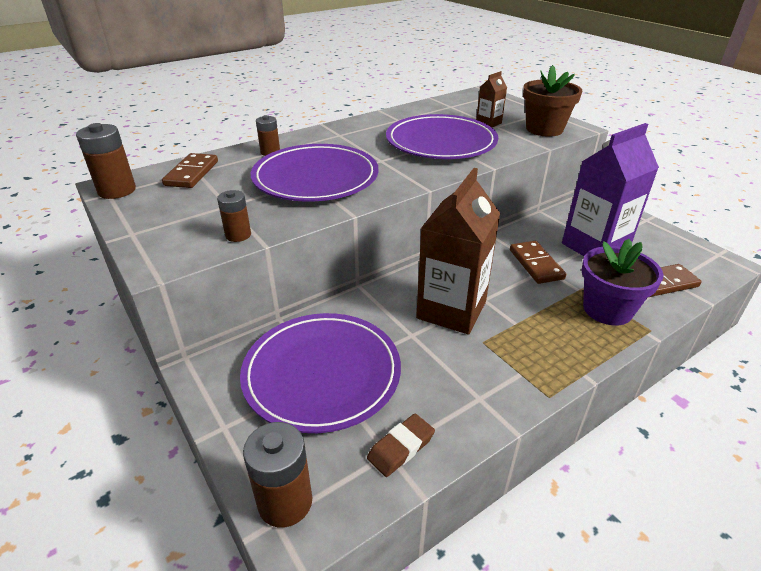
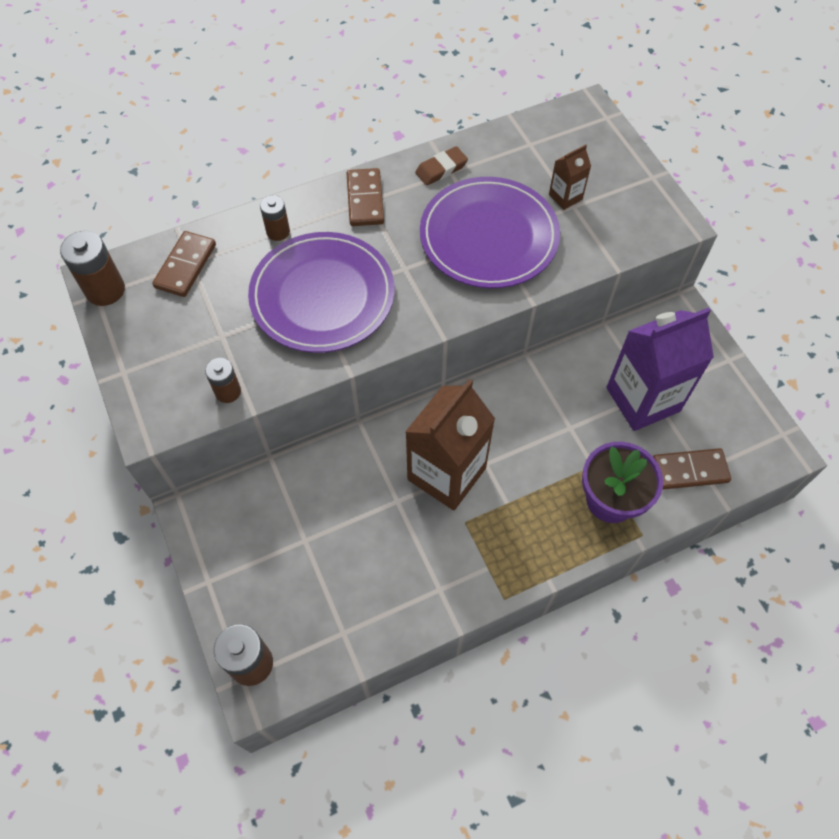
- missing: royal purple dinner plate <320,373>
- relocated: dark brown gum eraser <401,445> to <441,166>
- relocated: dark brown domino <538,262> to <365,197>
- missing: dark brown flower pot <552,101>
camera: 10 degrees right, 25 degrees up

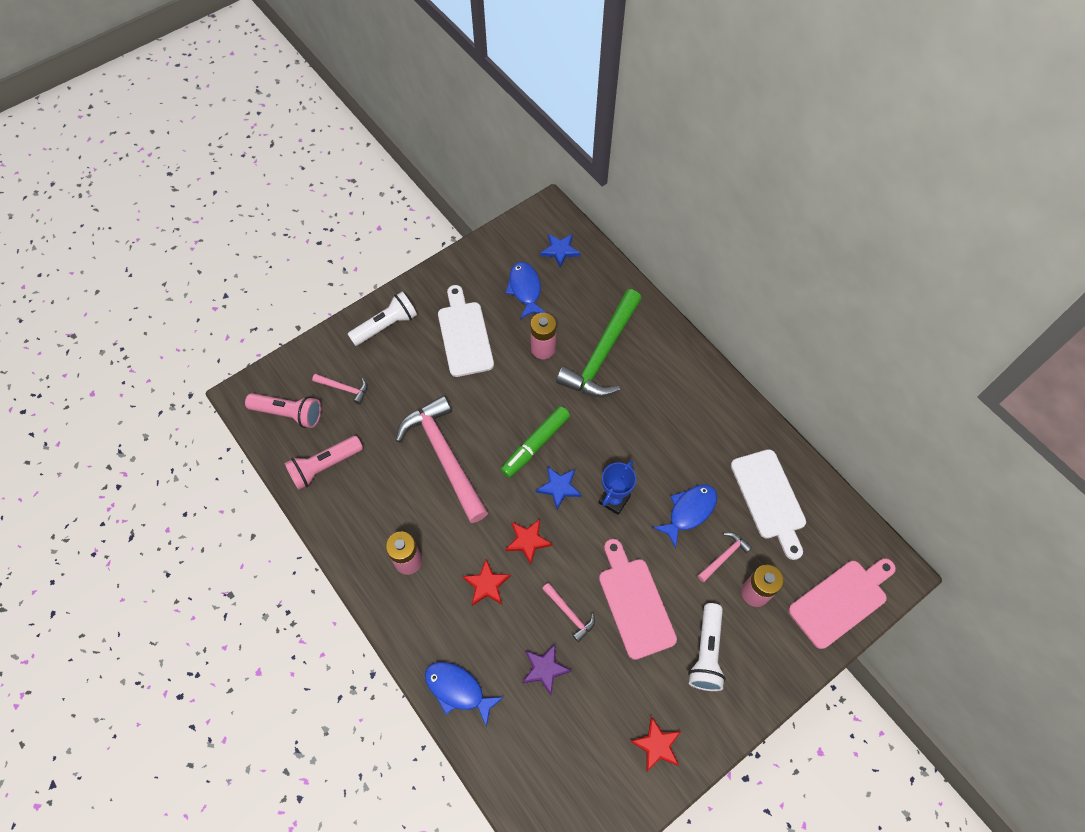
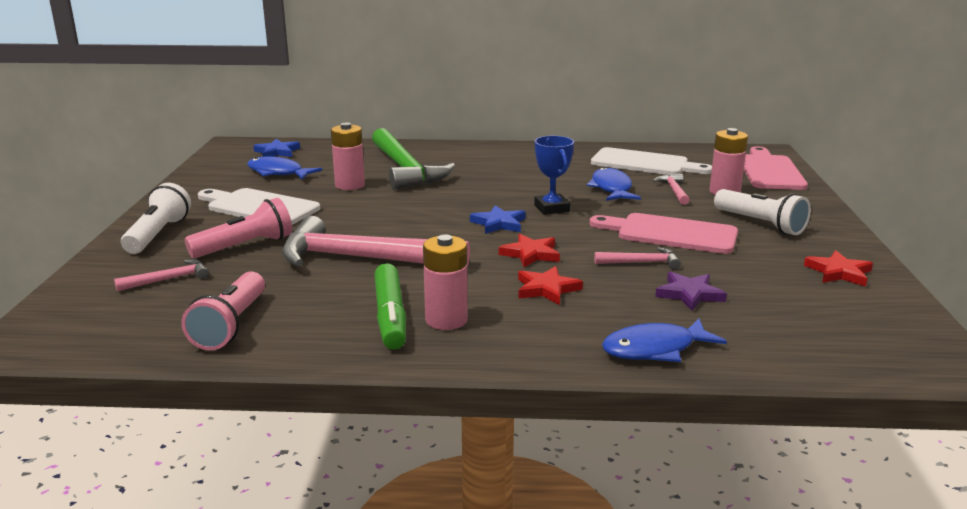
- relocated: rose-pink flashlight <283,410> to <238,228>
- relocated: leaf-green marker pen <535,442> to <390,306>
camera: 50 degrees left, 40 degrees down

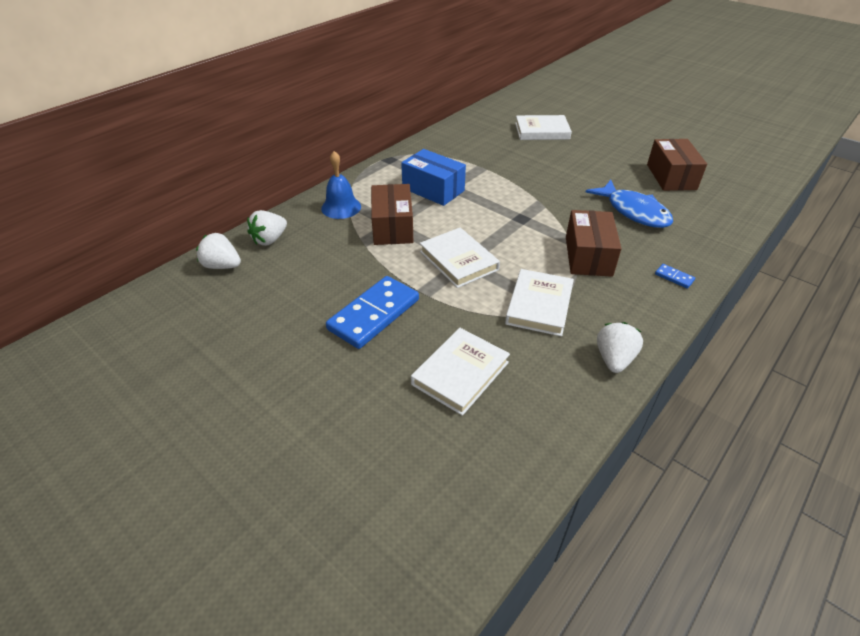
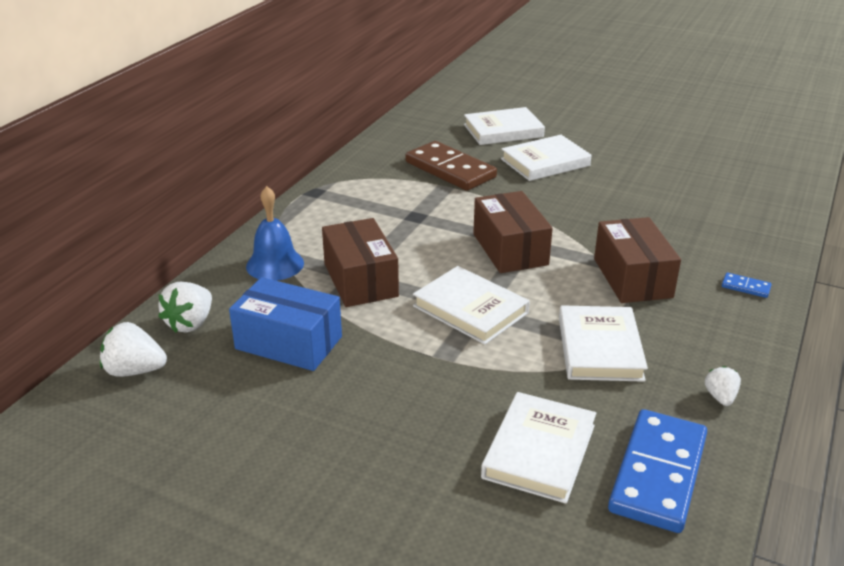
- relocated: blue domino <372,312> to <657,471>
- relocated: blue box <433,177> to <285,324>
- missing: blue toy fish <629,204>
- size: pure white berry <620,347> = <723,386> x0.61
- relocated: dark brown box <677,165> to <513,232>
- appeared: dark brown domino <451,166>
- appeared: pure white hardback <546,158>
camera: 15 degrees left, 10 degrees down

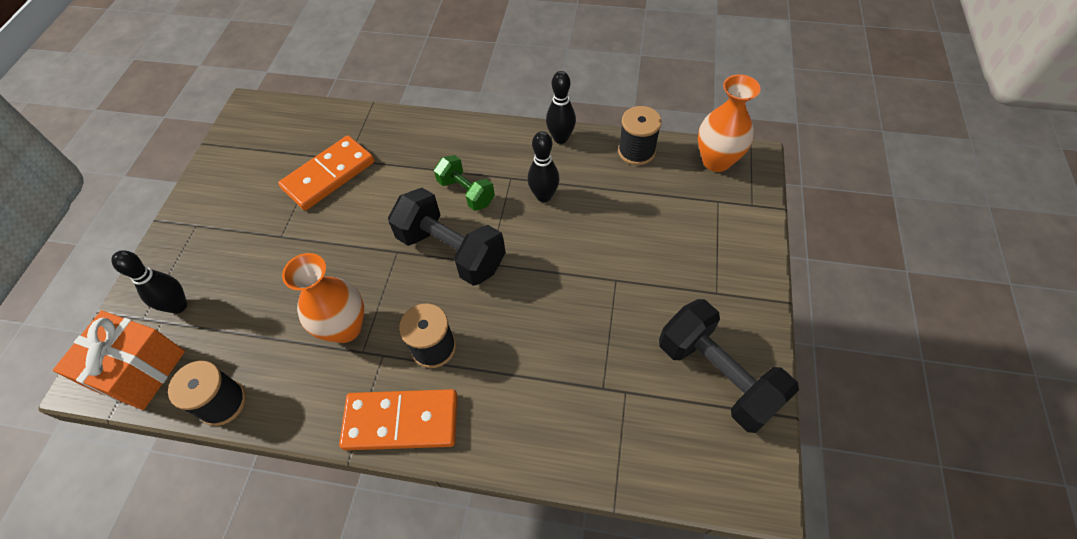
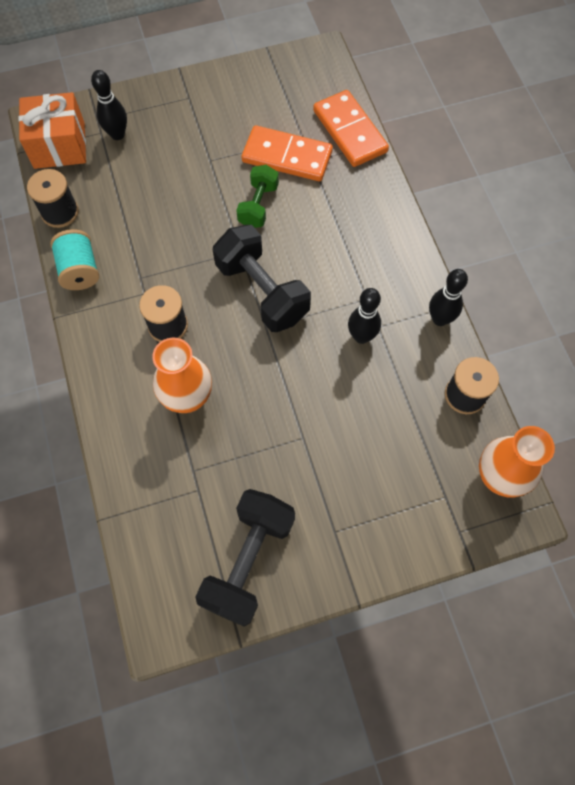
- relocated: orange flower vase <323,298> to <182,375>
- relocated: orange domino <398,419> to <351,128>
- spun: ebony free weight <447,237> = <262,278> 45 degrees counterclockwise
- relocated: leaf-green free weight <464,183> to <257,196>
- appeared: teal spool <74,259>
camera: 60 degrees right, 10 degrees up

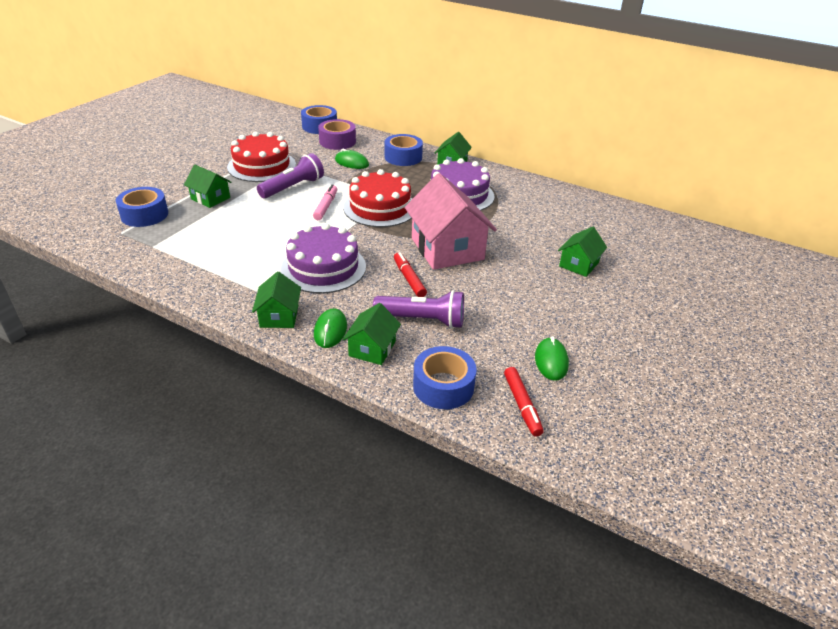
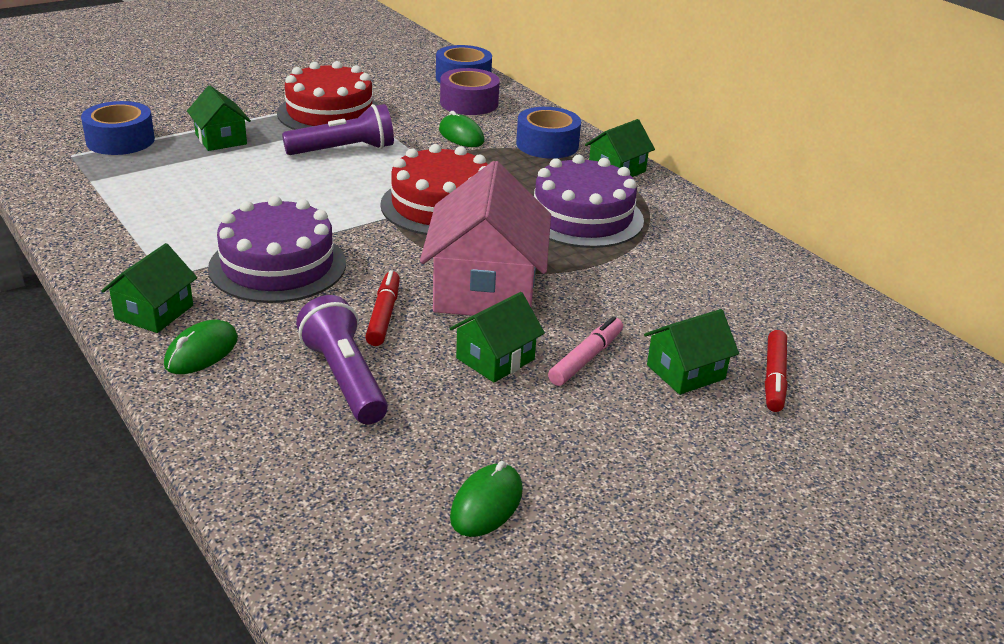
- relocated: rose-pink marker pen <325,202> to <585,351>
- relocated: leaf-green cottage <371,334> to <497,337>
- spun: royal purple flashlight <418,309> = <342,359> 150 degrees counterclockwise
- missing: blue sticky tape <445,377>
- relocated: red marker pen <524,402> to <776,371>
camera: 25 degrees right, 5 degrees down

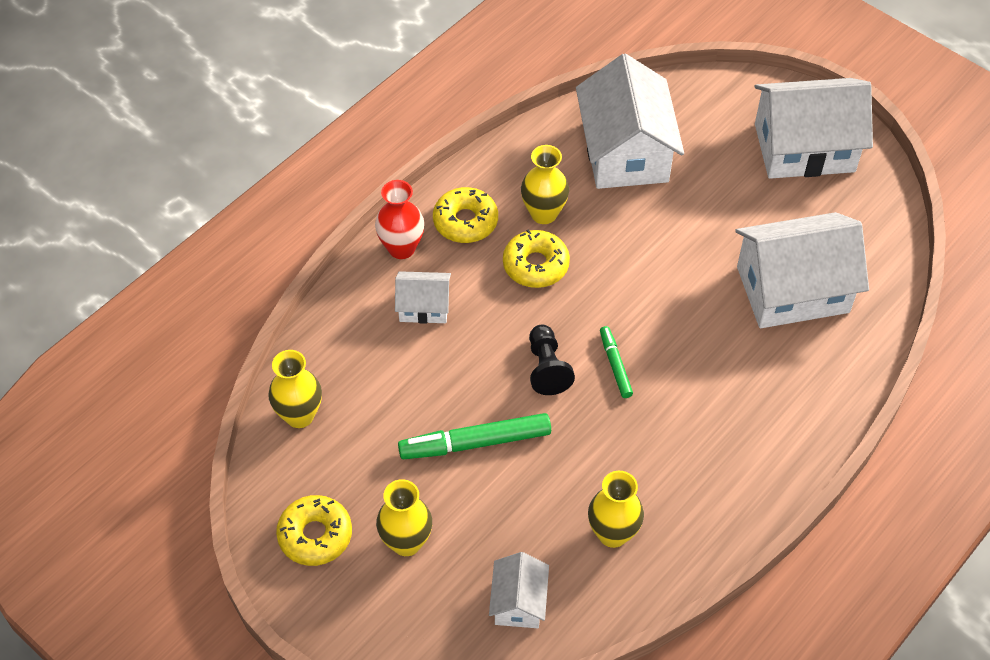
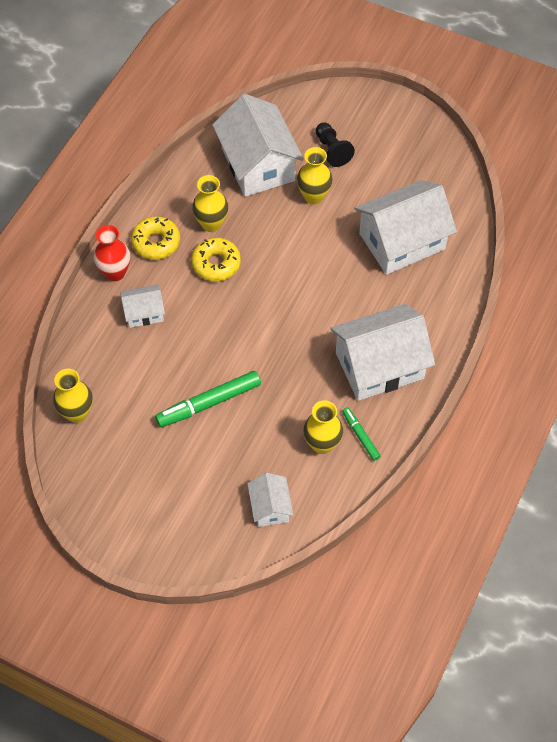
- missing: golden glazed donut <314,530>
- relocated: golden flower vase <404,517> to <315,176>
- relocated: ebony pawn <552,360> to <335,145>
- relocated: leaf-green marker pen <616,362> to <361,434>
- relocated: pure white cottage <813,128> to <382,352>
camera: 15 degrees left, 5 degrees up

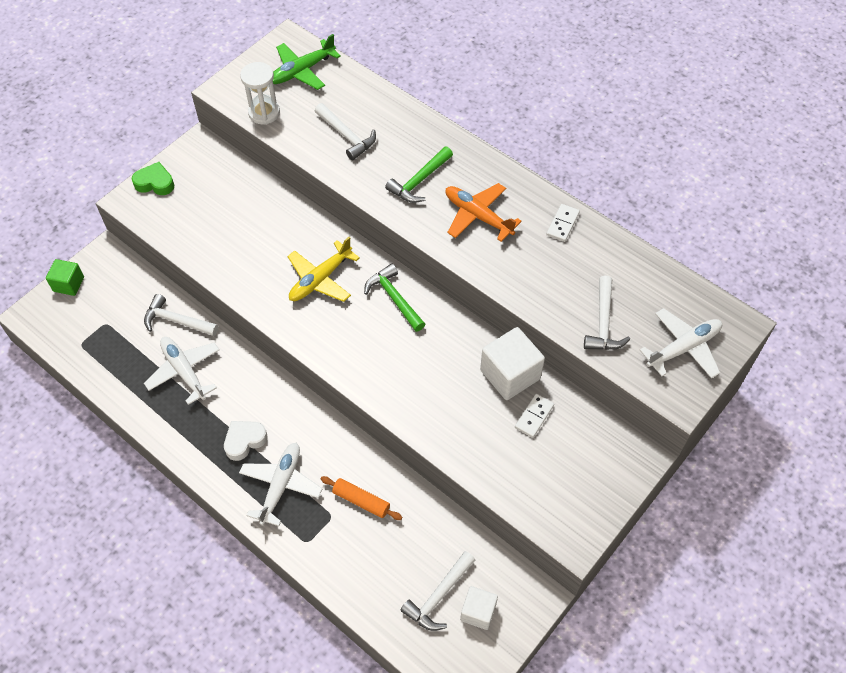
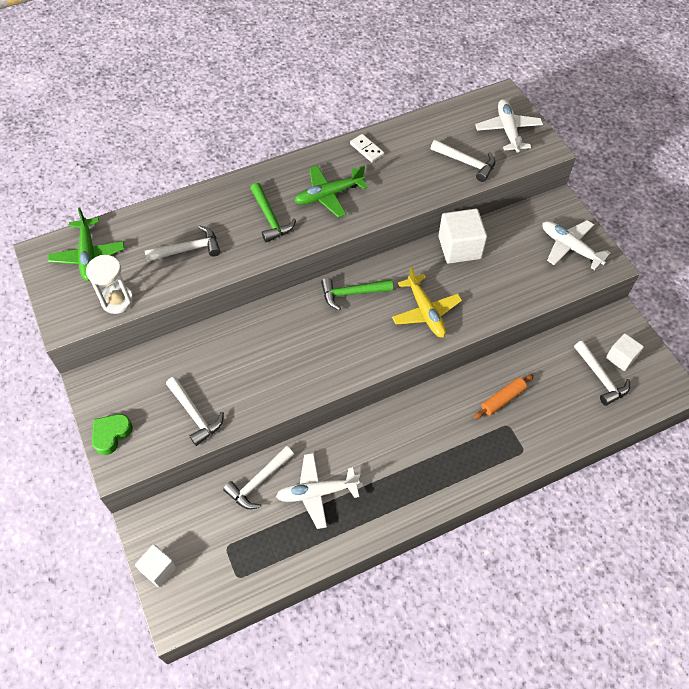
- colour: leaf-green solid cube <65,277> to pure white solid cube <156,565>
- missing: pure white heart <245,441>
- relocated: pure white plane <280,484> to <576,245>
- relocated: golden plane <323,269> to <427,302>
- colour: orange plane <483,212> to leaf-green plane <331,191>
- missing: pure white domino <534,416>
- appeared: pure white carpenter's hammer <195,411>
camera: 65 degrees left, 0 degrees up

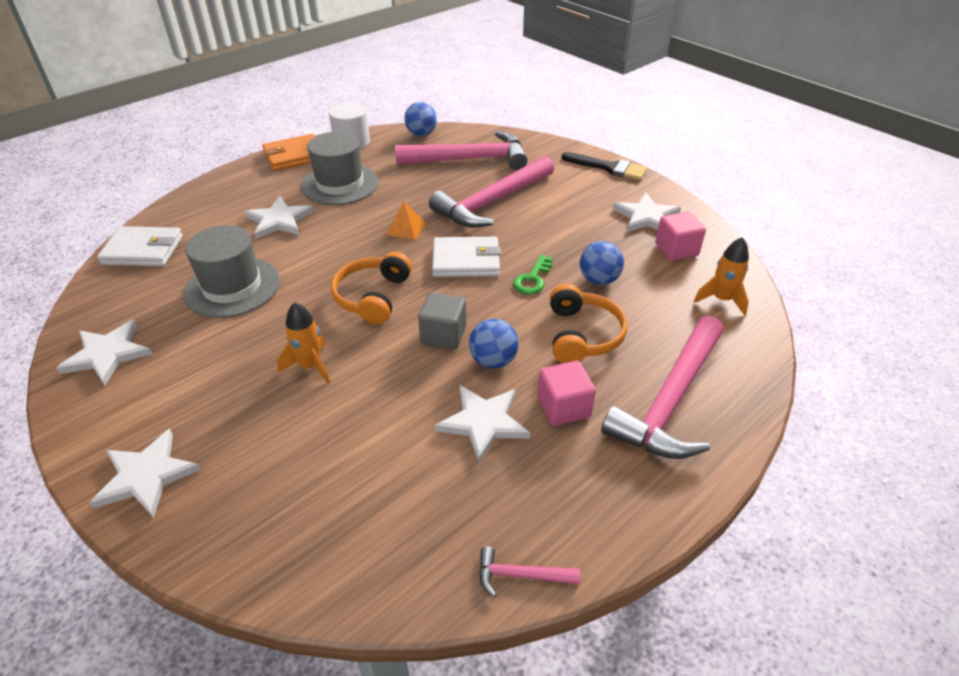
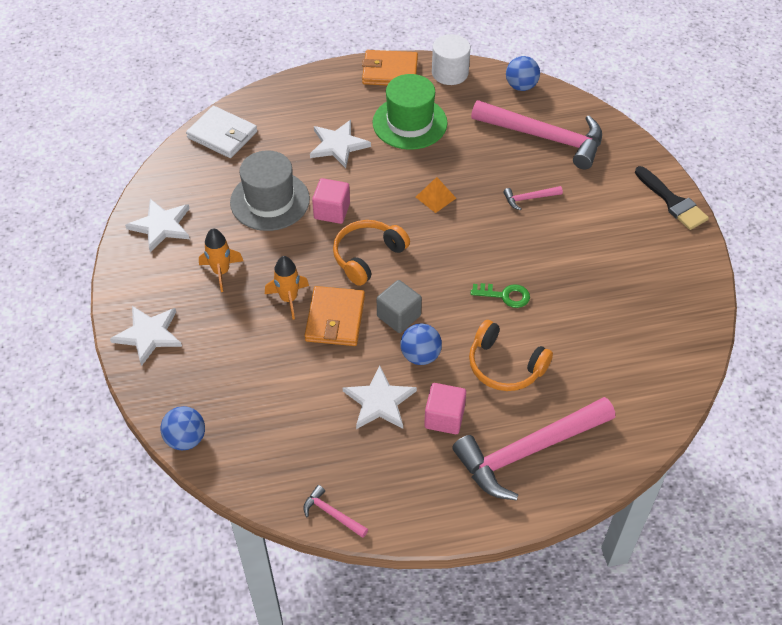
- colour: gray hat <340,168> to leaf-green hat <410,112>
- size: rose-pink carpenter's hammer <491,192> = <533,198> x0.41
- missing: pure white wallet <466,257>
- spun: leaf-green door key <533,274> = <500,295> 135 degrees counterclockwise
- spun: orange headphones <588,323> = <511,355> 90 degrees clockwise
- relocated: blue ball <602,263> to <183,428>
- missing: pure white five-pointed star <647,212>
- relocated: rose-pink solid cube <680,236> to <331,201>
- relocated: orange spaceship <721,276> to <221,260>
- appeared: orange wallet <334,316>
camera: 30 degrees right, 10 degrees up

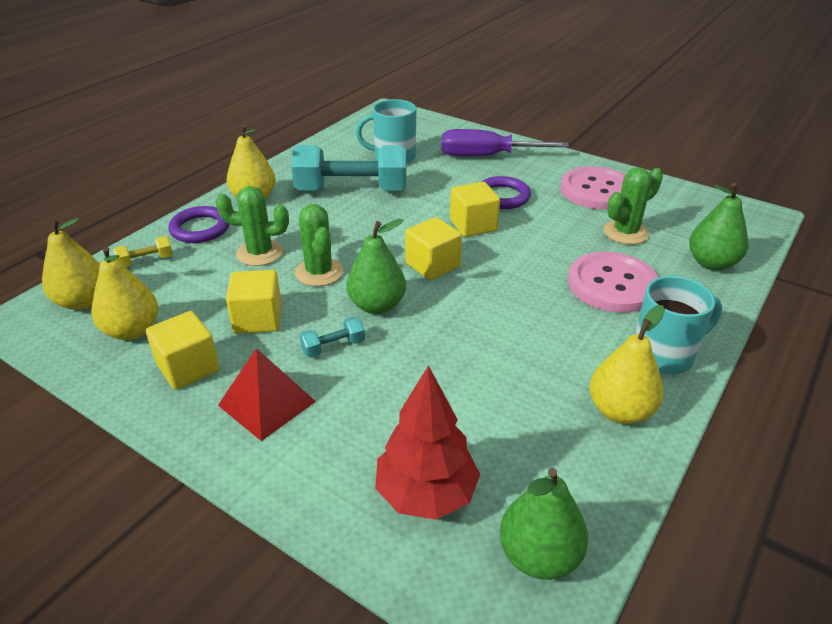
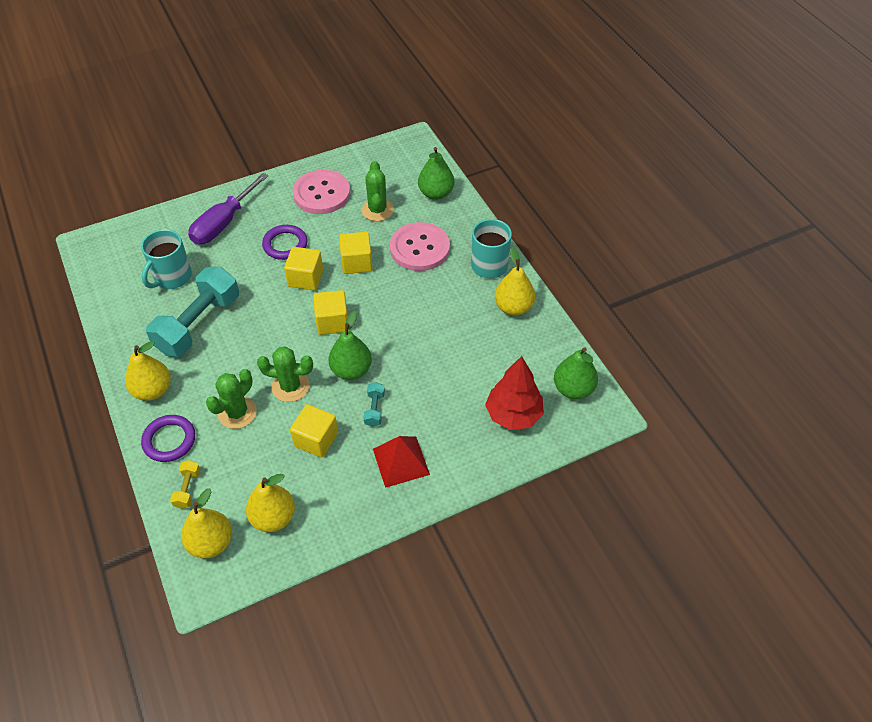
- relocated: golden solid cube <183,350> to <356,253>
camera: 60 degrees left, 15 degrees up

